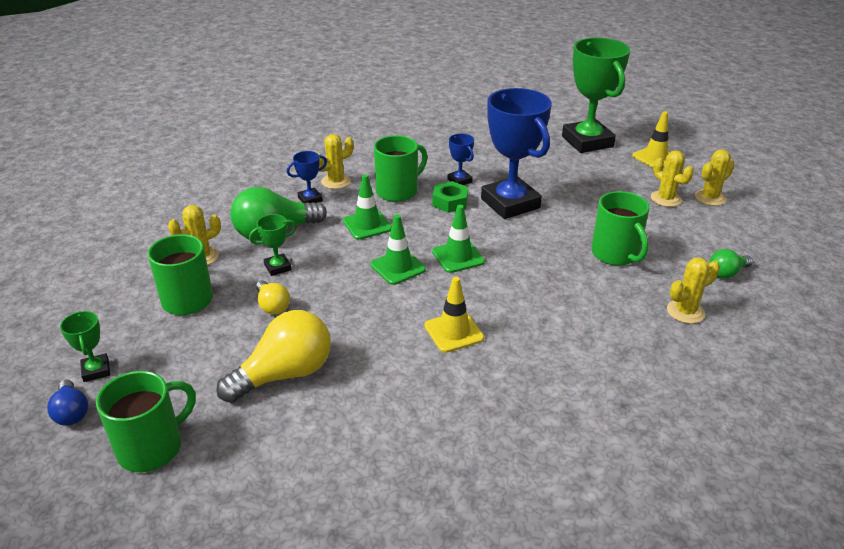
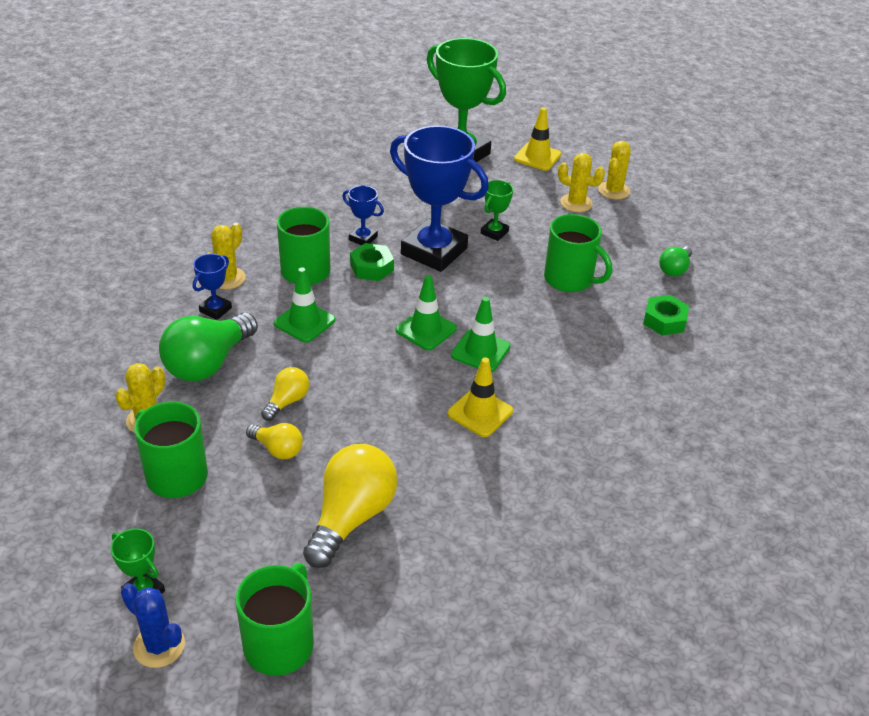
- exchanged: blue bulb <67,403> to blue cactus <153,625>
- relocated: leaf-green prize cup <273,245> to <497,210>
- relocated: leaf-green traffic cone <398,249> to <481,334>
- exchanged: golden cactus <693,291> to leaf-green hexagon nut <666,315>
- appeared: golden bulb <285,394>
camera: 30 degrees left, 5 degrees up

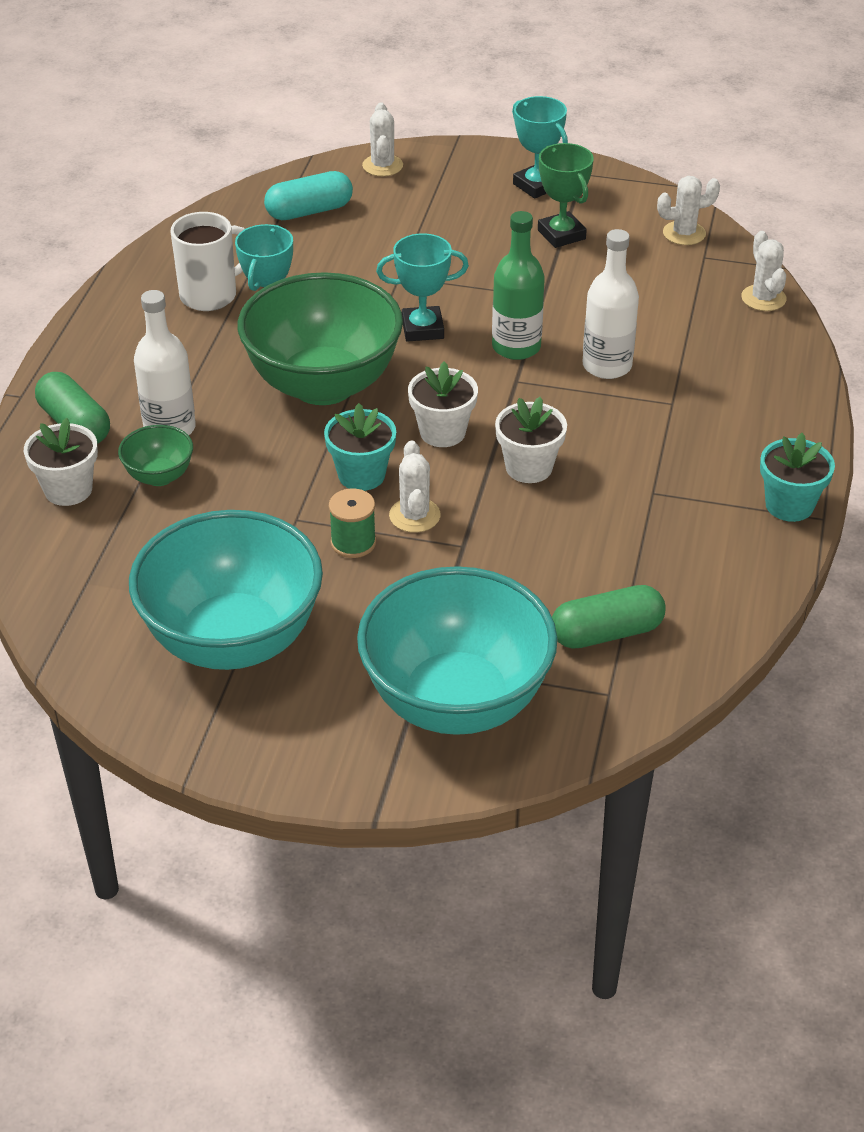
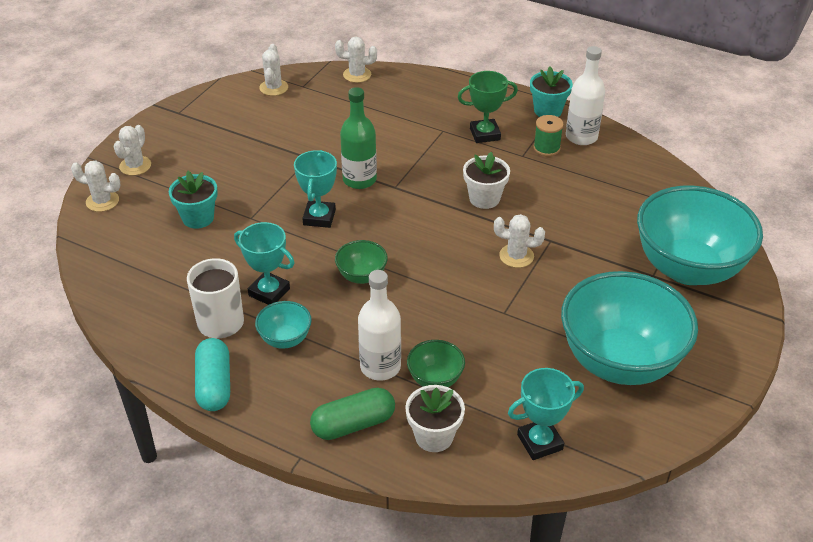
- size: leaf-green serving bowl <320,338> = <361,262> x0.43
- relocated: teal pill <308,195> to <212,374>
- relocated: teal flower pot <360,447> to <193,200>
- relocated: leaf-green spool <352,523> to <548,135>
- missing: pure white flower pot <443,404>
- relocated: teal prize cup <540,147> to <546,414>
- relocated: leaf-green prize cup <566,195> to <488,107>
- missing: leaf-green pill <609,616>
- relocated: pure white flask <610,304> to <585,95>
- appeared: pure white cactus <132,150>
- appeared: teal serving bowl <283,325>
camera: 75 degrees left, 0 degrees up

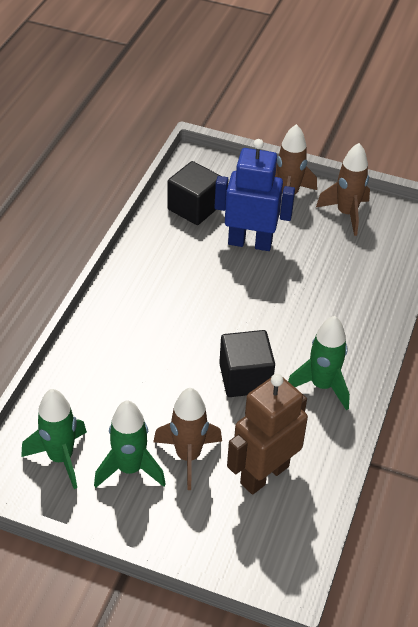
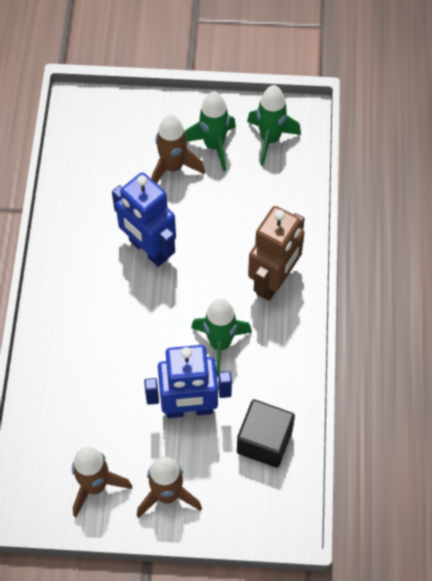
- exchanged: ebony solid cube <247,363> to blue robot <144,219>
- relocated: dark brown robot <267,434> to <276,253>
- relocated: leaf-green spaceship <319,363> to <221,337>
camera: 165 degrees right, 15 degrees up

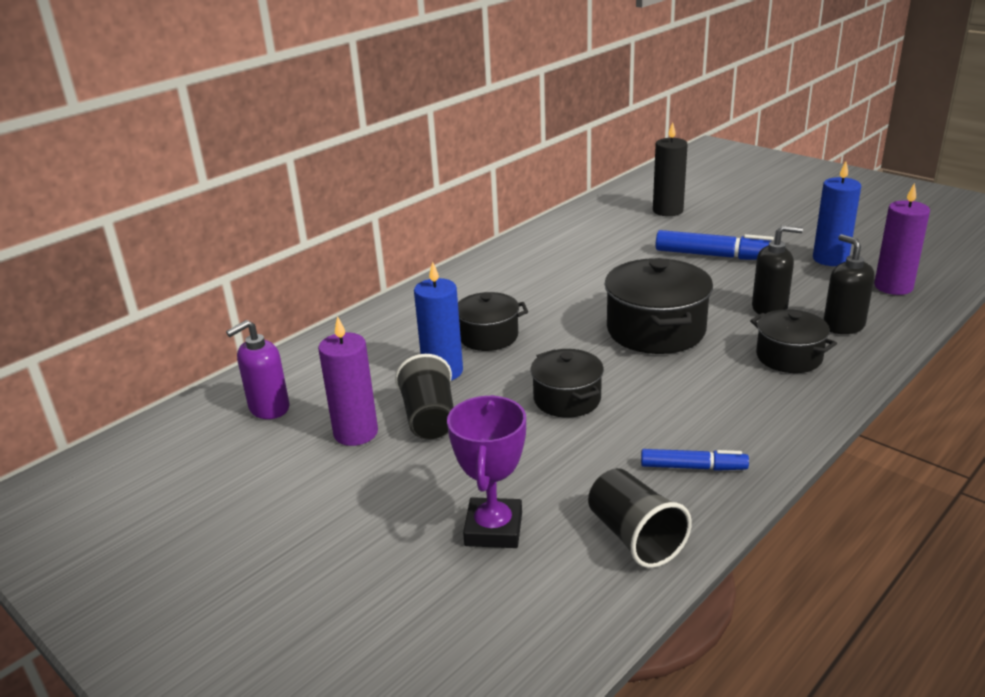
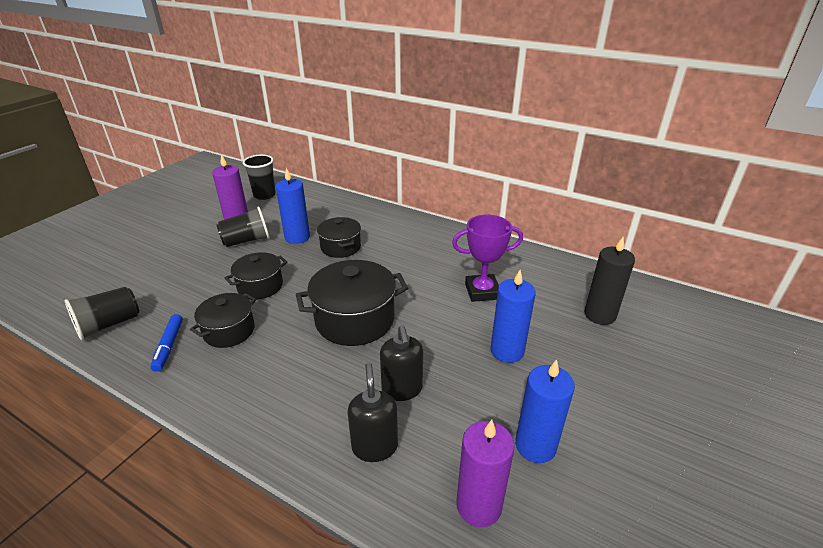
- exchanged: royal purple soap dispenser <258,369> to ebony tumbler <259,177>
- relocated: royal purple prize cup <486,471> to <487,258>
- exchanged: blue marker pen <715,245> to blue wax candle <513,316>
- relocated: ebony stockpot <793,341> to <223,320>
- spun: ebony soap dispenser <849,284> = <372,412> 60 degrees counterclockwise
camera: 75 degrees right, 5 degrees up

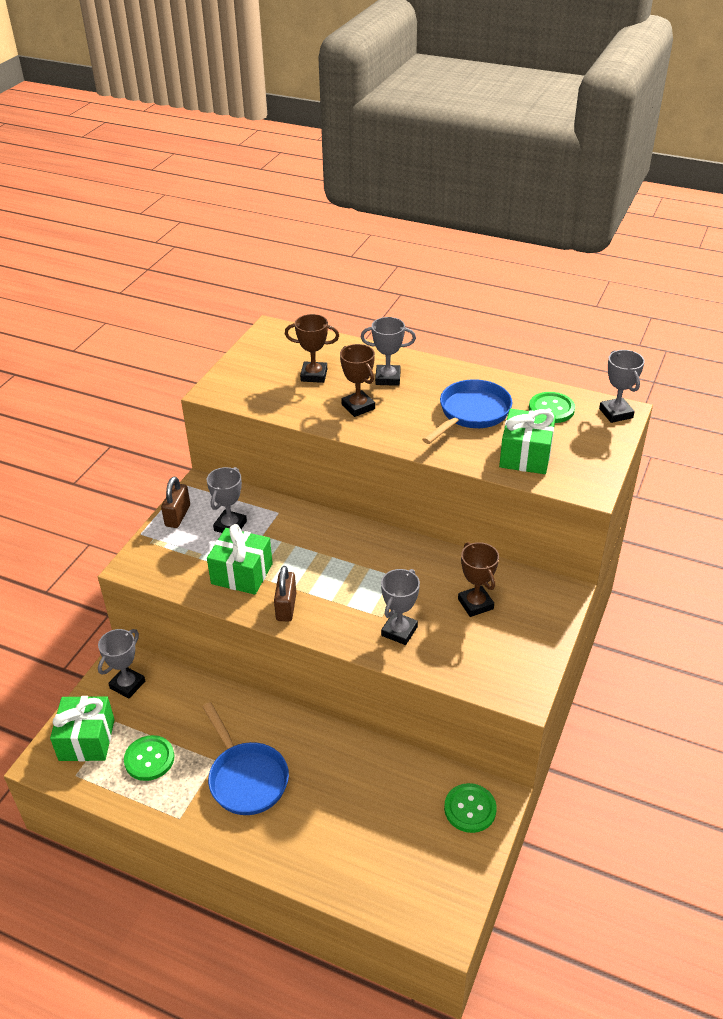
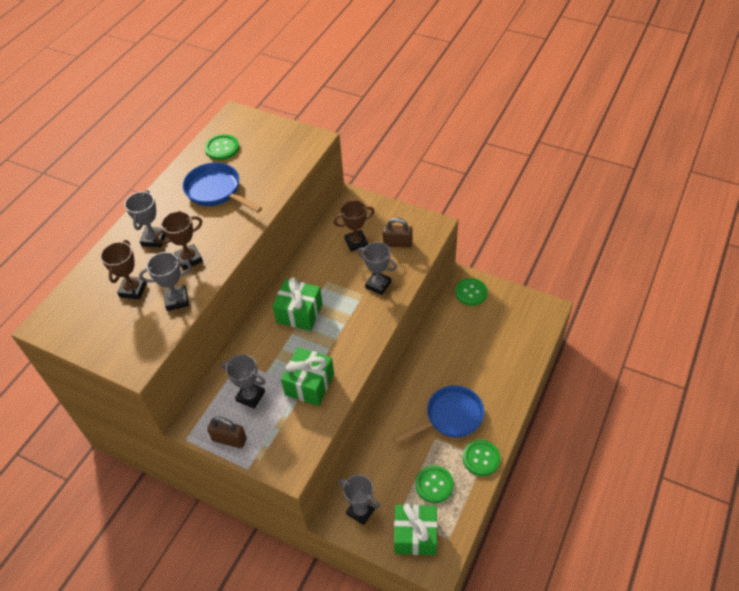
- relocated: dark brown padlock <285,593> to <398,233>
- relocated: leaf-green gift <527,441> to <297,304>
- relocated: gray prize cup <622,386> to <165,281>
- appeared: leaf-green sewing button <482,458>
camera: 85 degrees left, 10 degrees up

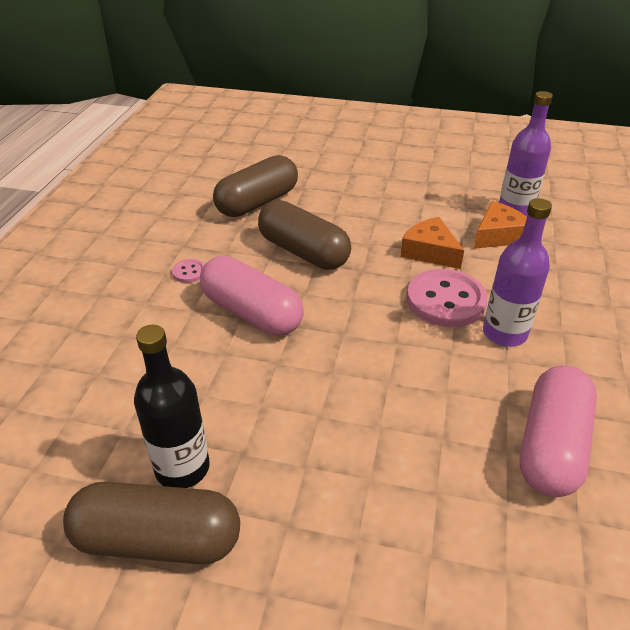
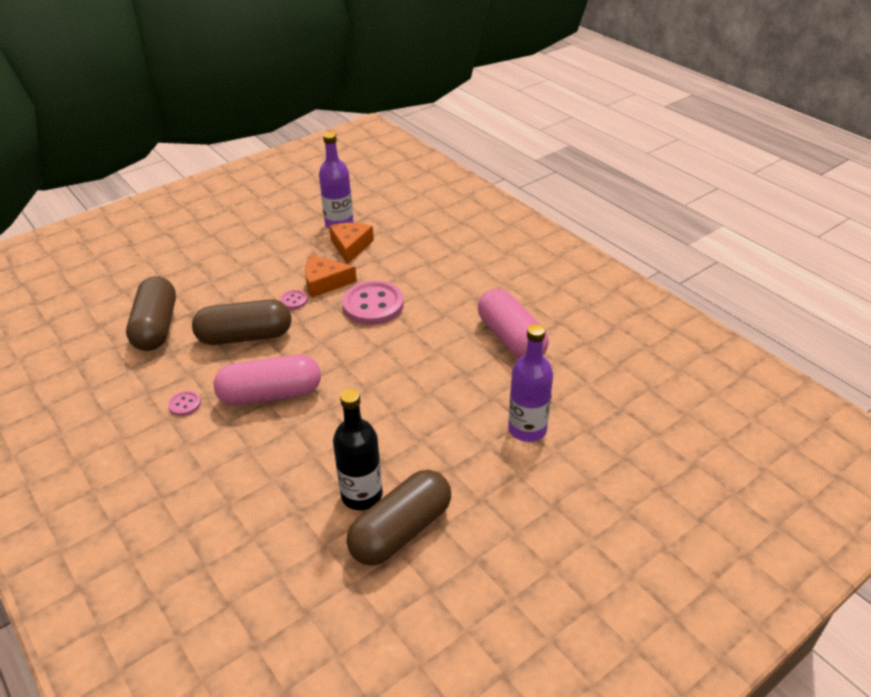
- relocated: royal purple flask <517,272> to <530,383>
- appeared: rose-pink sewing button <294,300>
camera: 50 degrees left, 0 degrees up

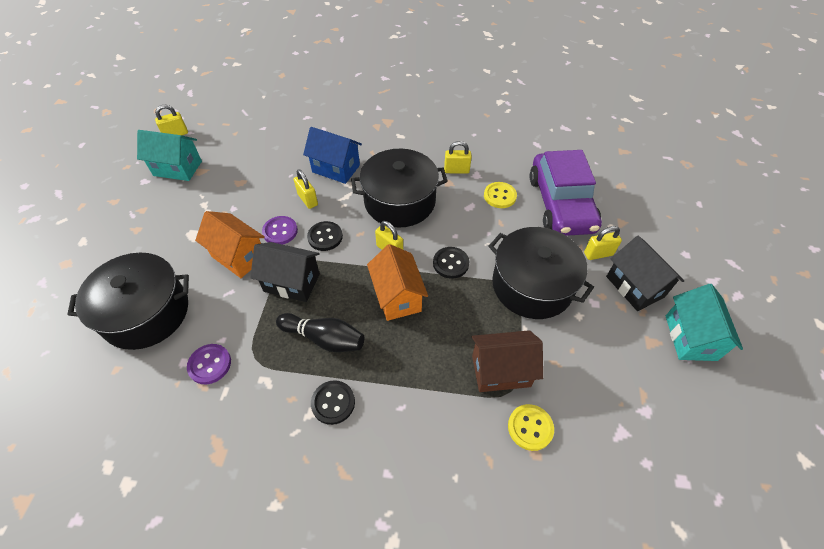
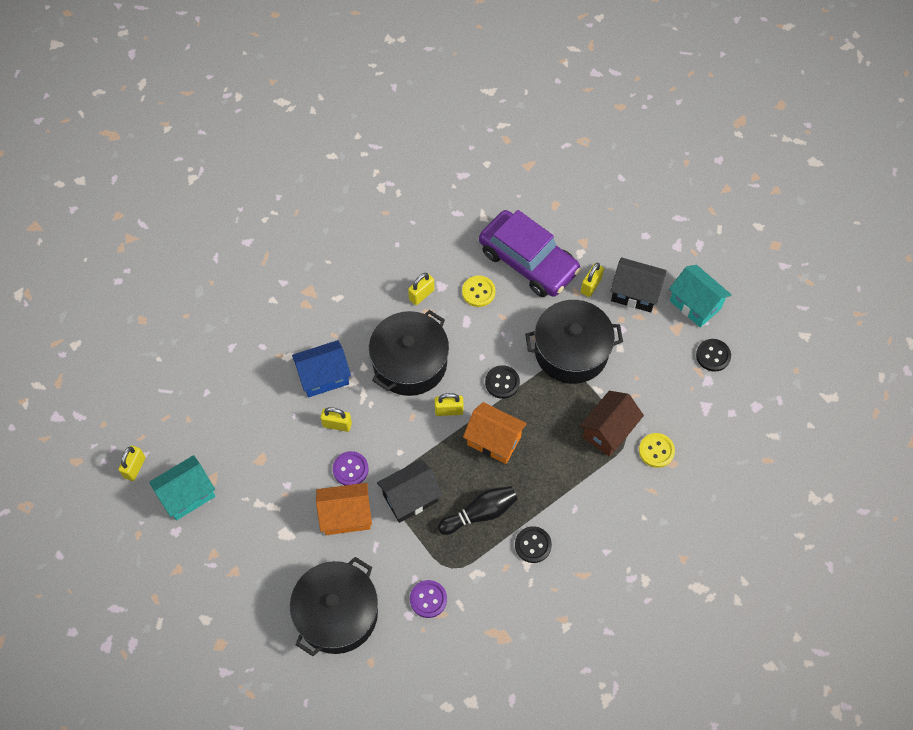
- relocated: ebony sewing button <325,236> to <713,355>
camera: 45 degrees left, 10 degrees up

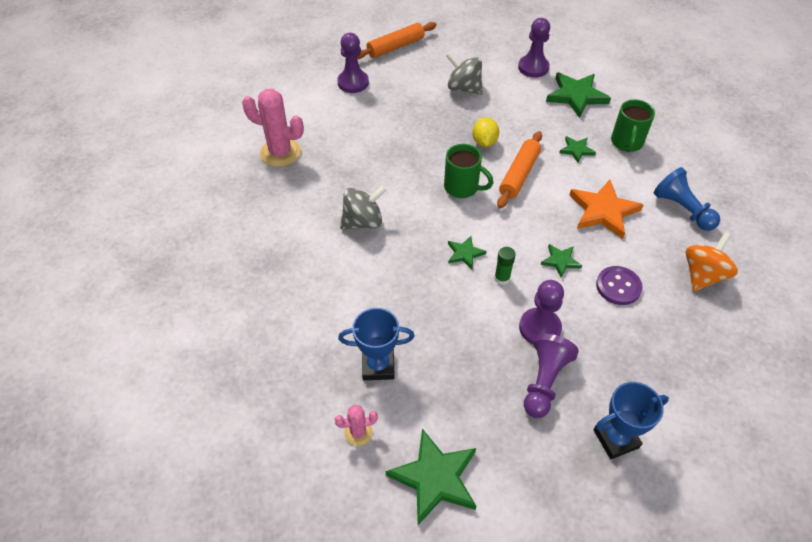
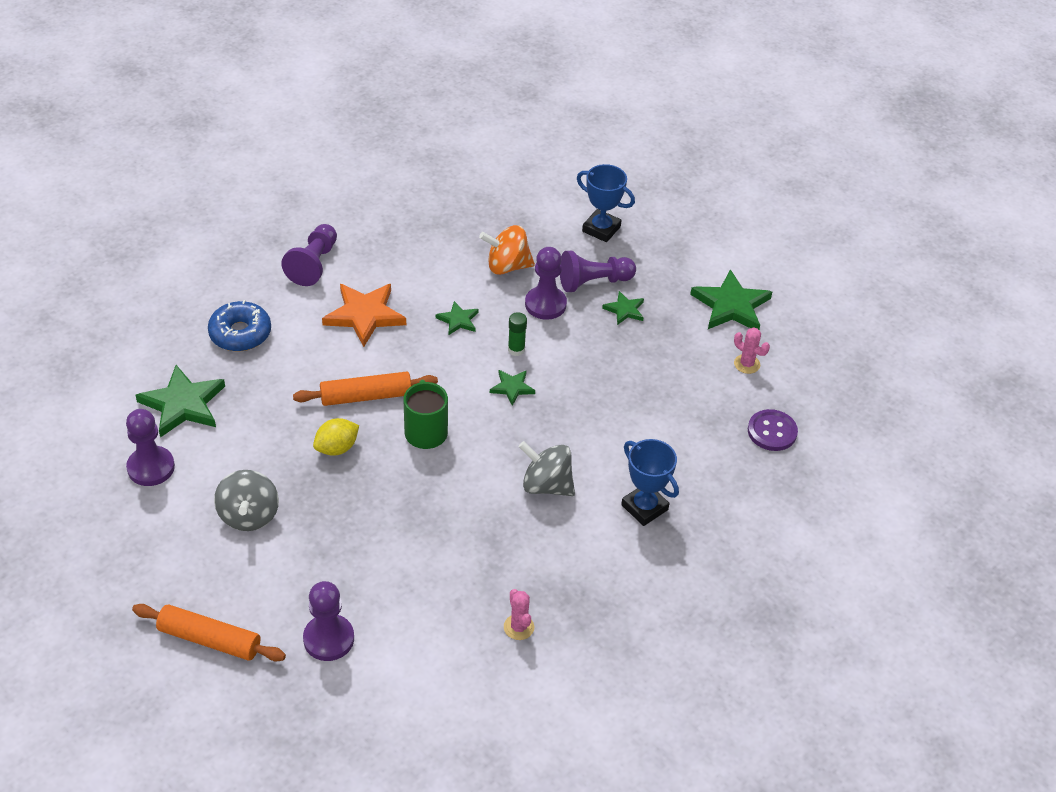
- size: rose-pink cactus <273,128> = <519,614> x0.52
- relocated: blue prize cup <376,344> to <650,482>
- relocated: leaf-green five-pointed star <577,149> to <623,308>
- relocated: royal purple sewing button <619,285> to <773,430>
- exchanged: leaf-green coffee mug <633,125> to blue glazed donut <239,325>
- colour: blue pawn <686,199> to royal purple pawn <309,255>
- relocated: orange toy top <711,261> to <507,250>
camera: 130 degrees left, 5 degrees down

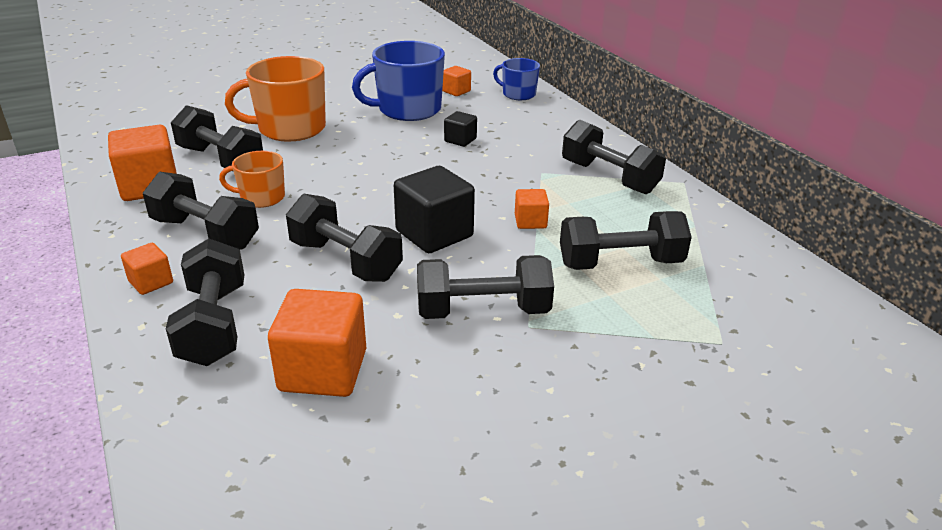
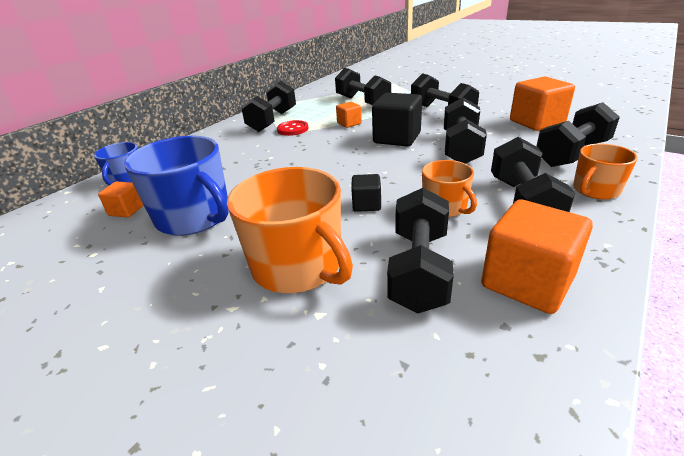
- exchanged: orange solid cube <147,269> to orange coffee mug <605,171>
- relocated: ebony solid cube <460,129> to <366,193>
- appeared: red sewing button <293,128>
camera: 115 degrees left, 0 degrees up

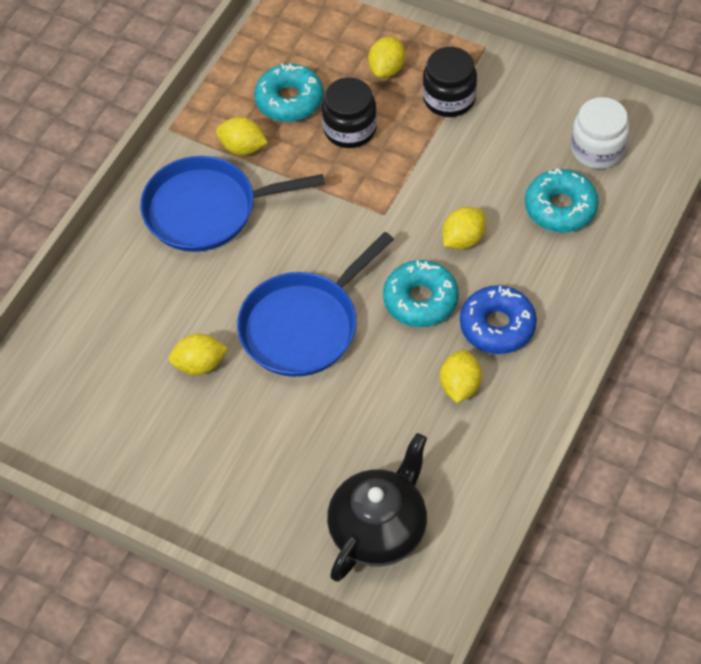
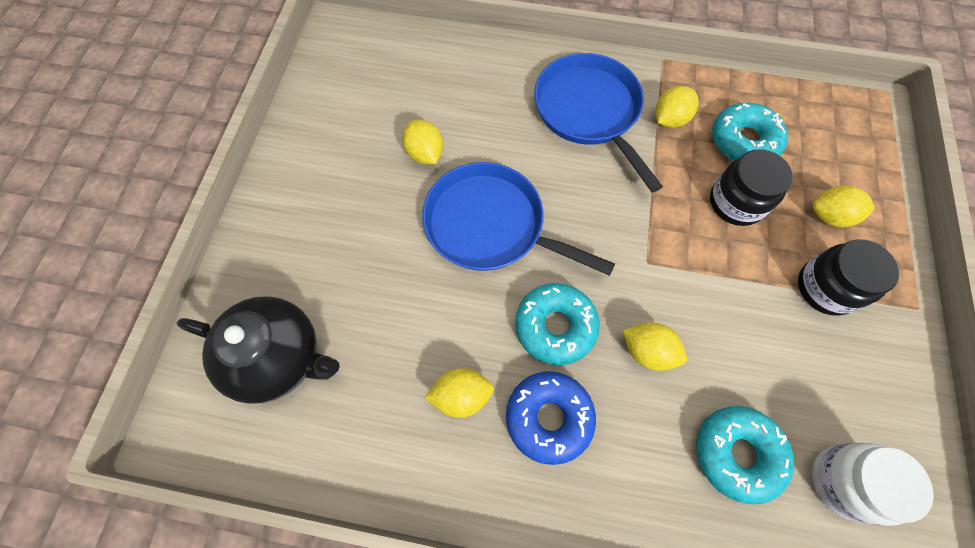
- spun: golden citrus fruit <242,136> = <677,107> 45 degrees clockwise
camera: 70 degrees right, 10 degrees up

